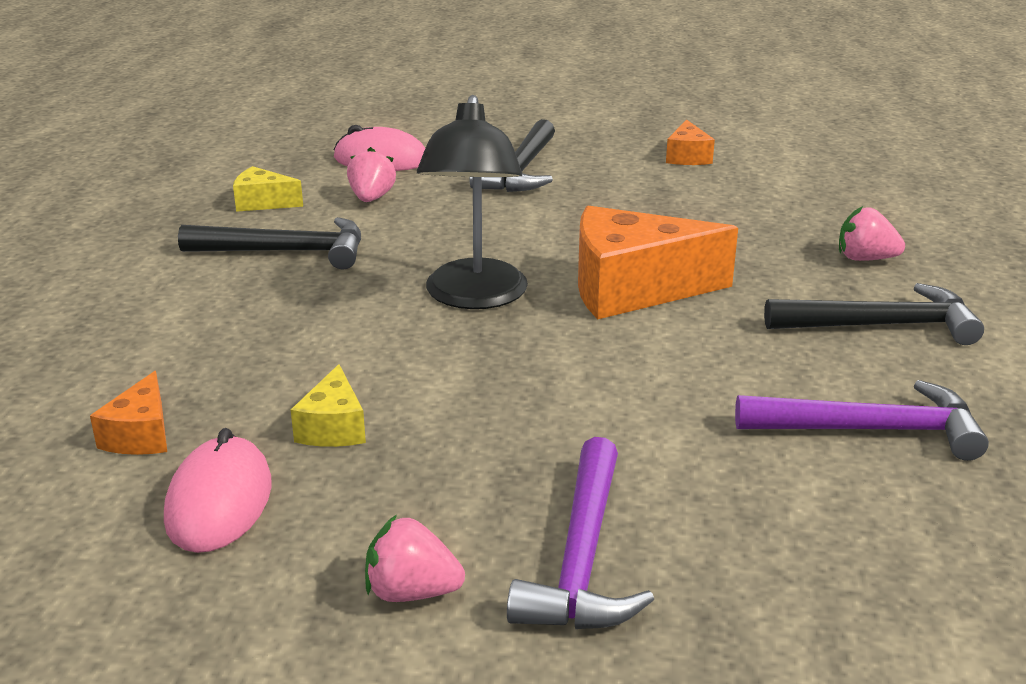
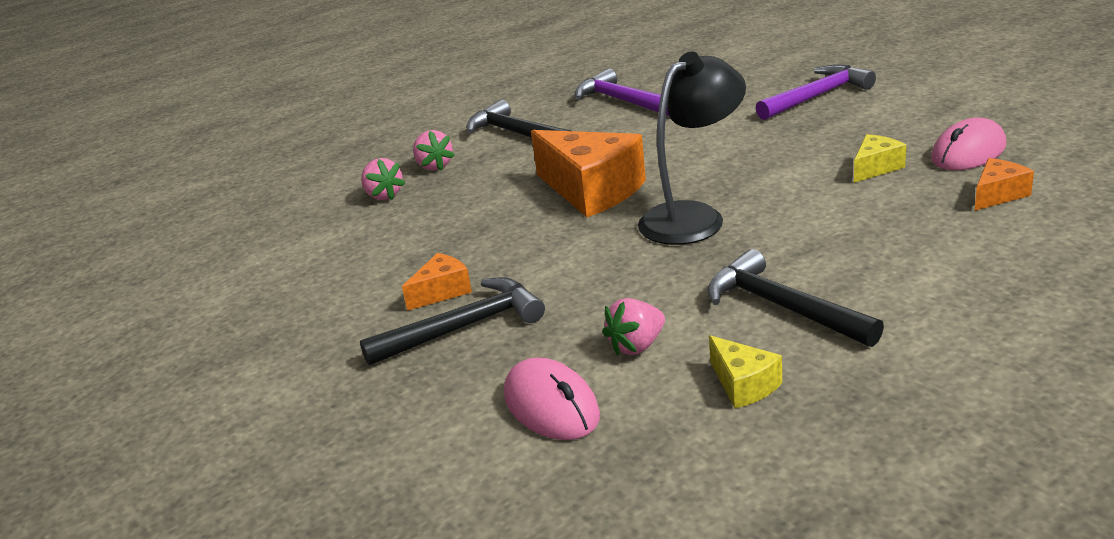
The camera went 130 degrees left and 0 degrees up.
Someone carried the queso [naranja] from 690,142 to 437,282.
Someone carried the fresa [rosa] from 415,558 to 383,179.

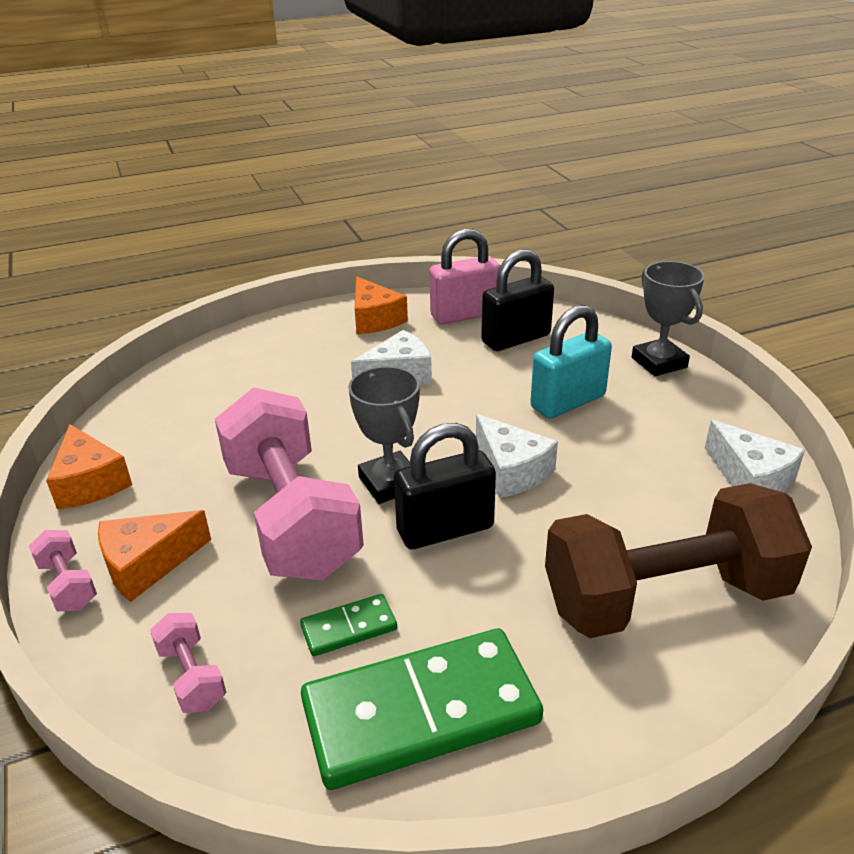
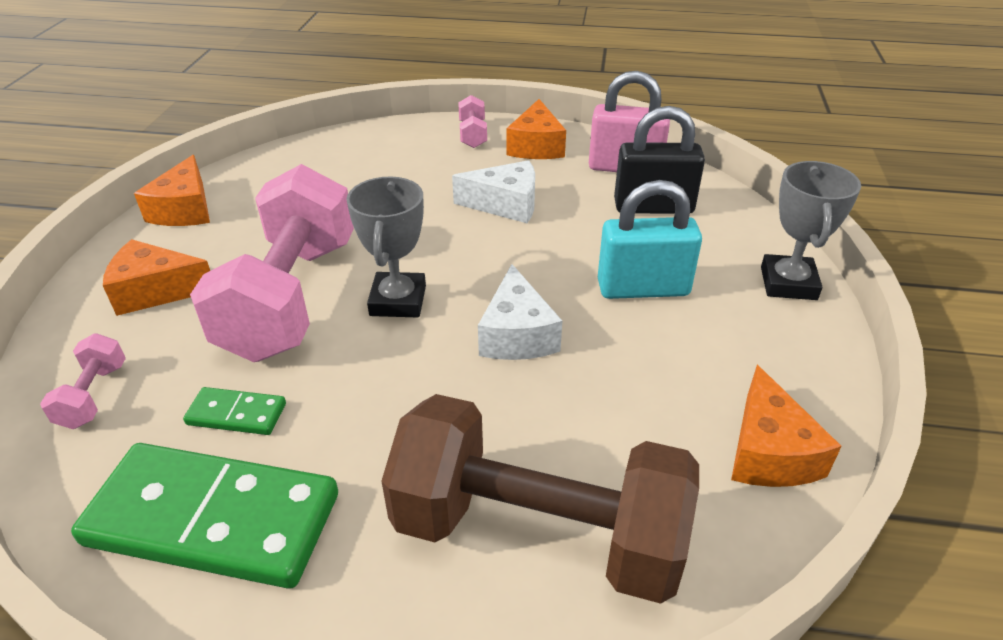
The camera went 30 degrees right and 5 degrees up.
Someone repainted the queso [blanco] at 755,456, which became the queso [naranja] at 786,426.
Someone took away the candado [negro] at 445,486.
Someone carried the mancuerna [rosa] from 63,570 to 472,121.

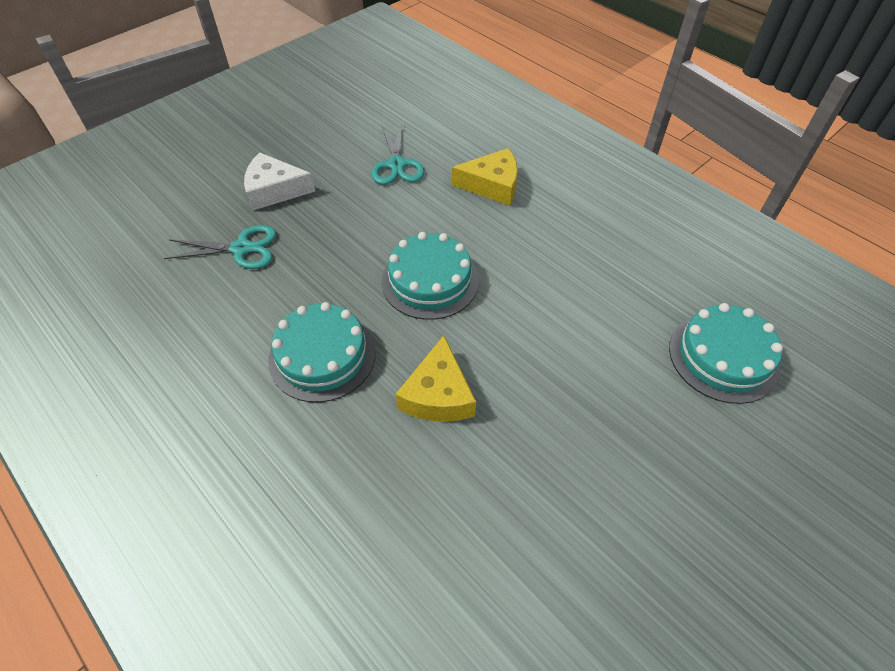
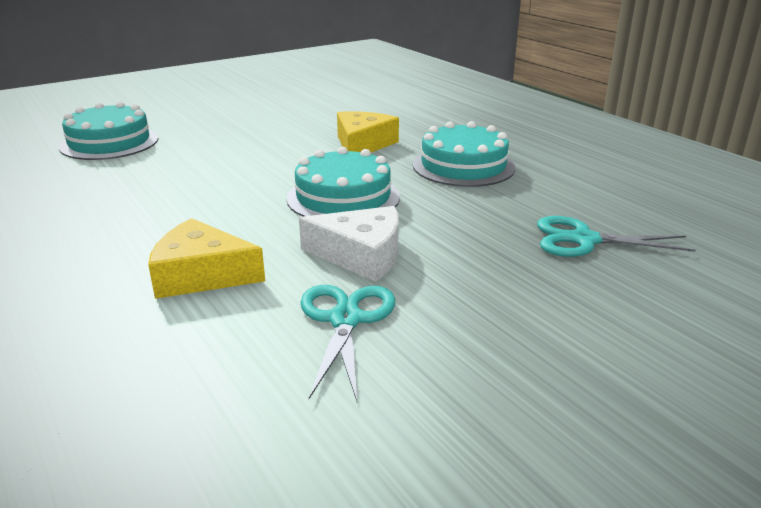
The camera went 170 degrees left and 25 degrees down.
Someone carried the queso [blanco] from 279,182 to 349,244.

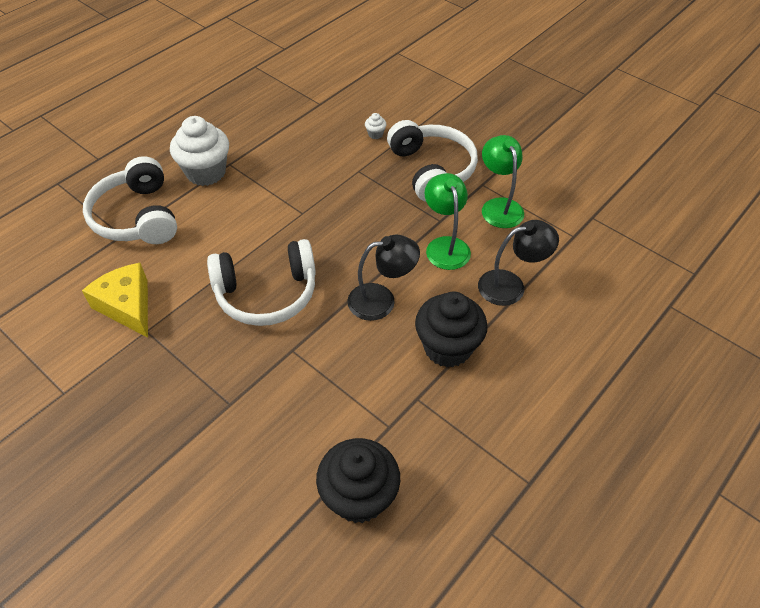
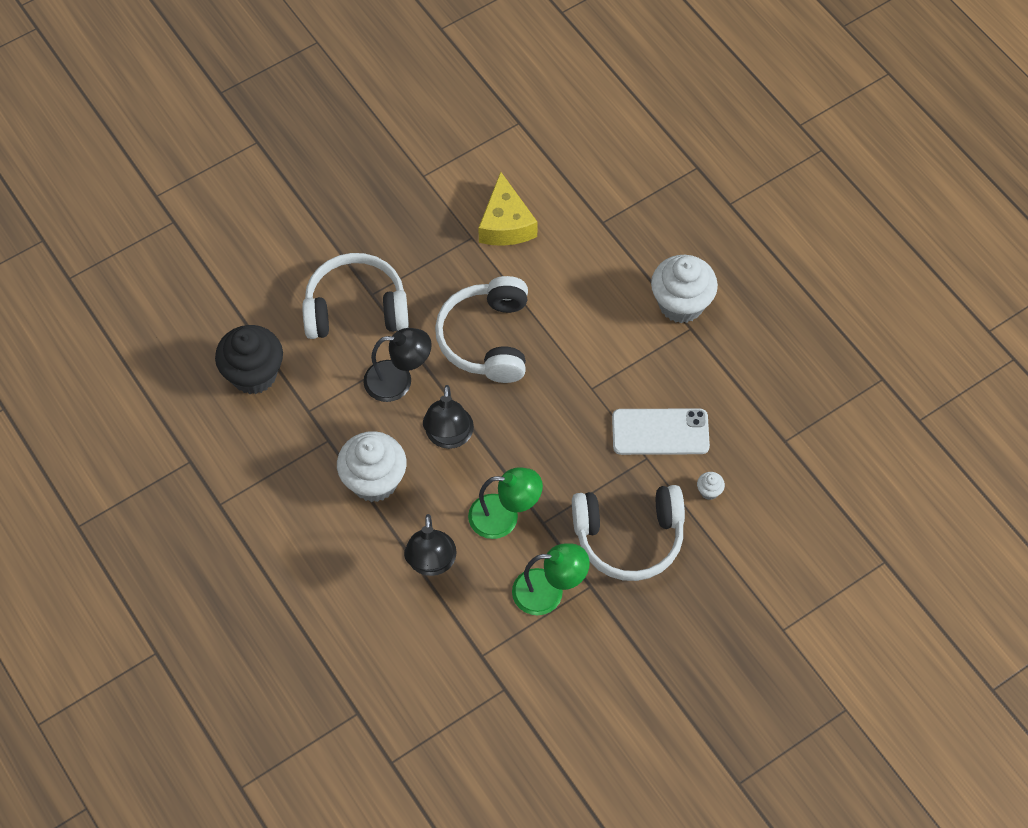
The camera went 105 degrees right and 10 degrees up.
Someone carried the auriculares [blanco] from 130,200 to 355,296.
Someone rotated the queso [amarillo] at 115,300 by 105 degrees clockwise.
Someone repainted the magdalena [negro] at 451,329, which became the magdalena [blanco] at 372,466.
Someone put down the lámpara [negro] at 397,365.
Someone put down the móvil [blanco] at 661,431.

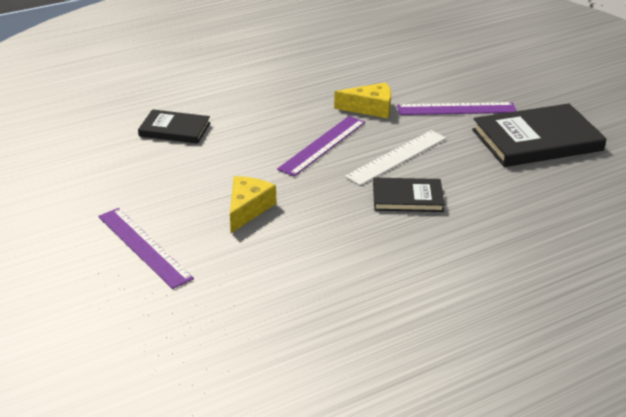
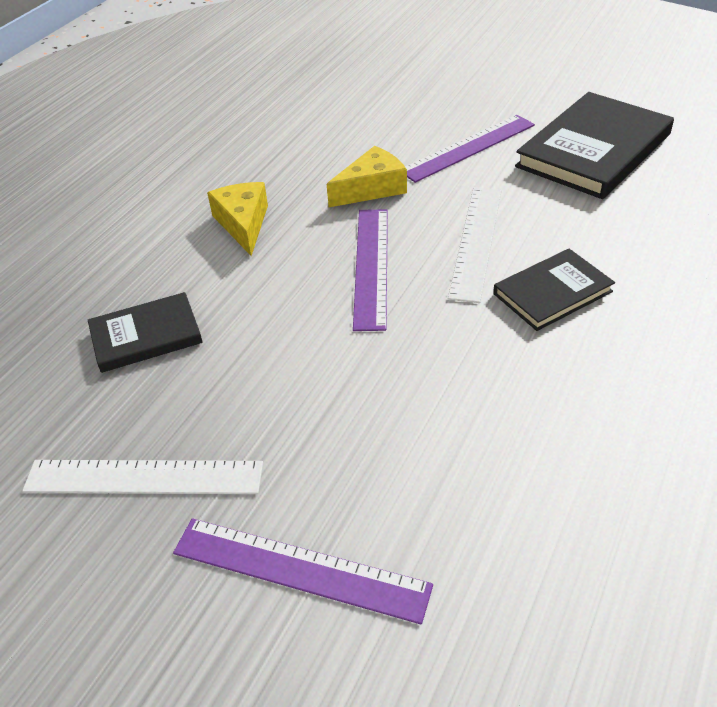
The camera went 30 degrees left and 10 degrees up.
Someone carried the queso [amarillo] from 253,204 to 237,219.
Someone put down the regla [blanco] at 142,477.

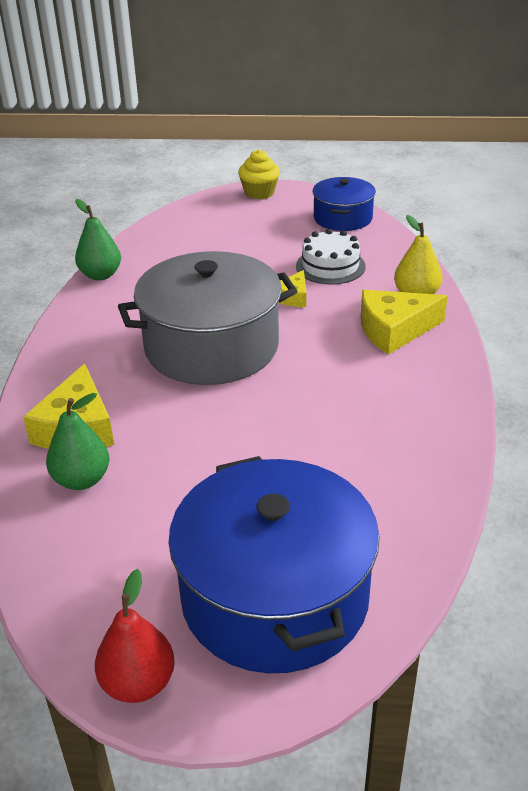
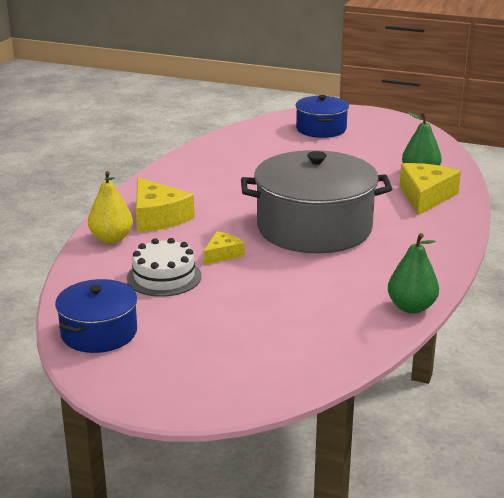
The camera went 165 degrees left and 10 degrees down.
Someone took away the magdalena [amarillo] at 259,174.
Someone rotated the queso [amarillo] at 404,322 by 60 degrees clockwise.
Someone scaled the olla [azul] at 274,564 by 0.55.
Someone took away the pera [rojo] at 135,636.

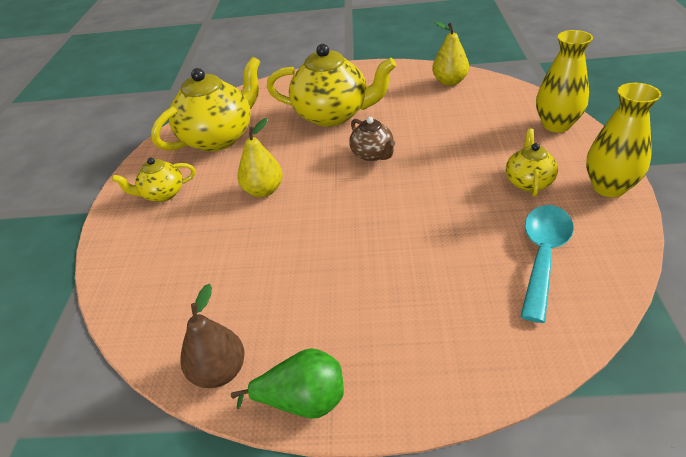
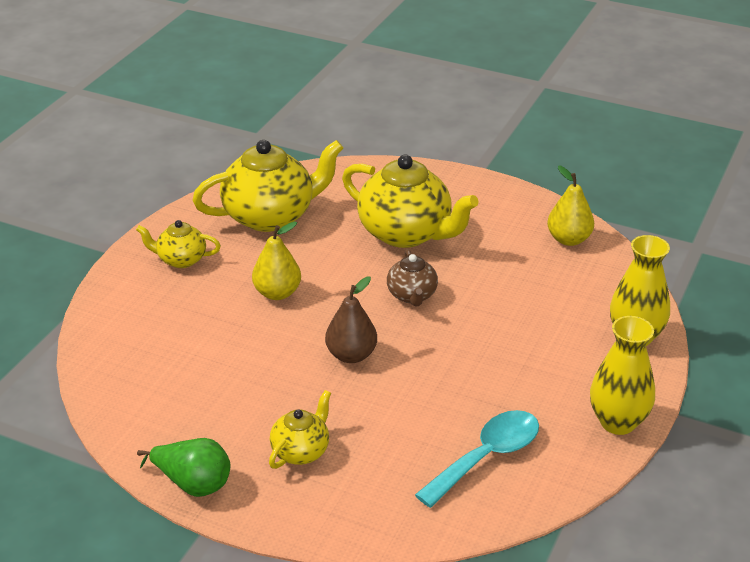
The camera went 20 degrees right and 5 degrees down.
Someone carried the tetera [amarillo] from 532,163 to 300,429.
Someone carried the pera [marrón] from 212,336 to 351,319.

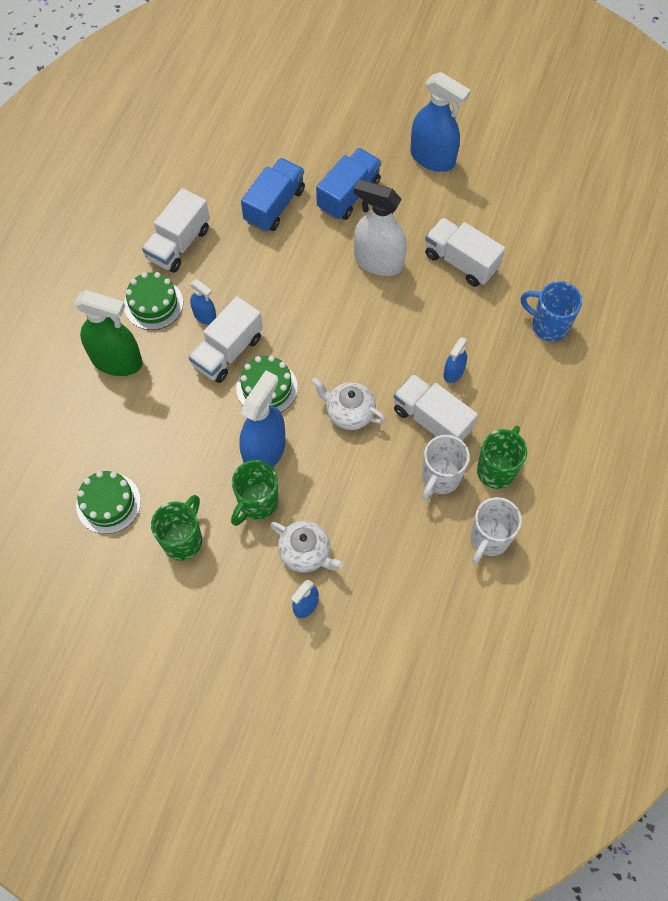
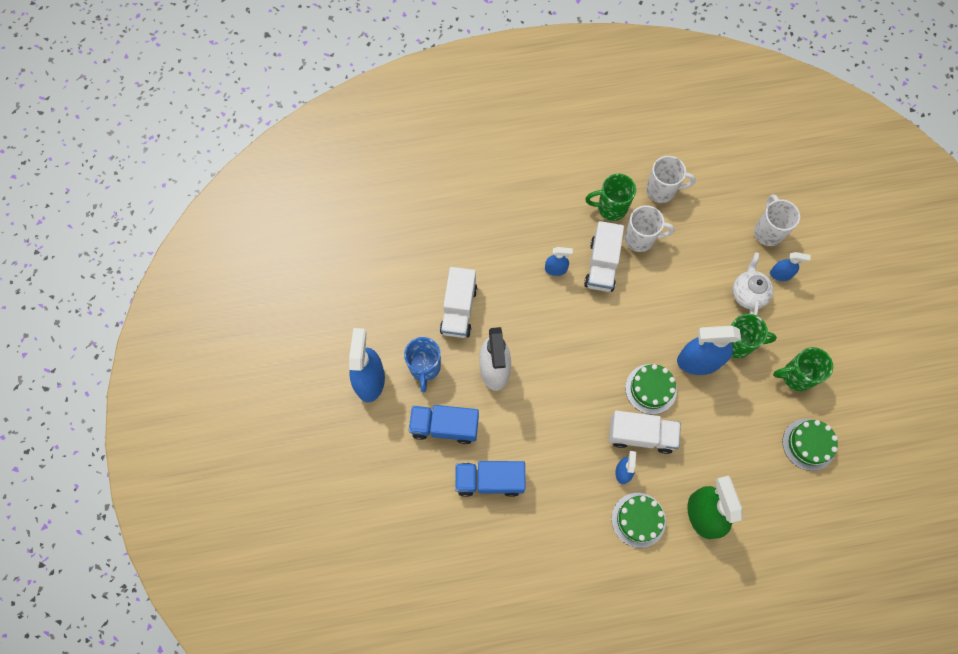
The camera went 120 degrees left and 5 degrees up.
Someone took away the camión [blanco] at 176,230.
Someone carried the taza [azul] from 551,311 to 422,364.
Someone took away the tetera [blanco] at 349,404.
Someone put down the taza [blanco] at 777,220.

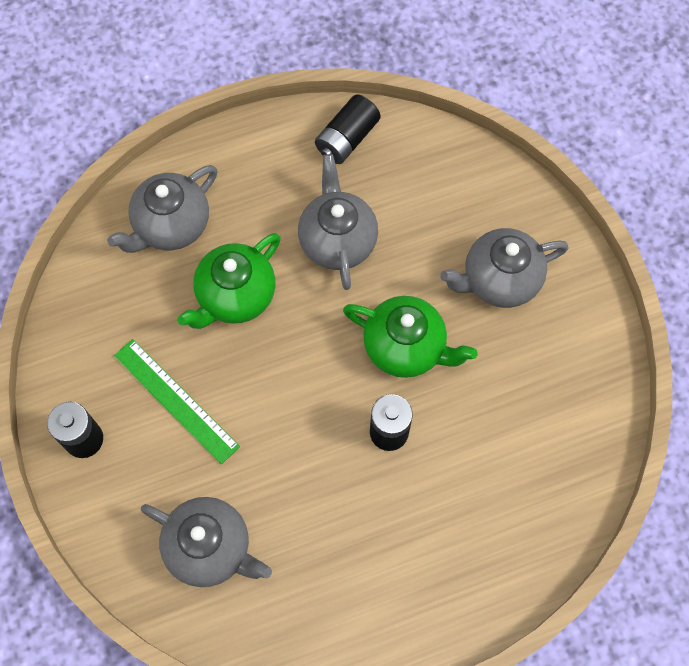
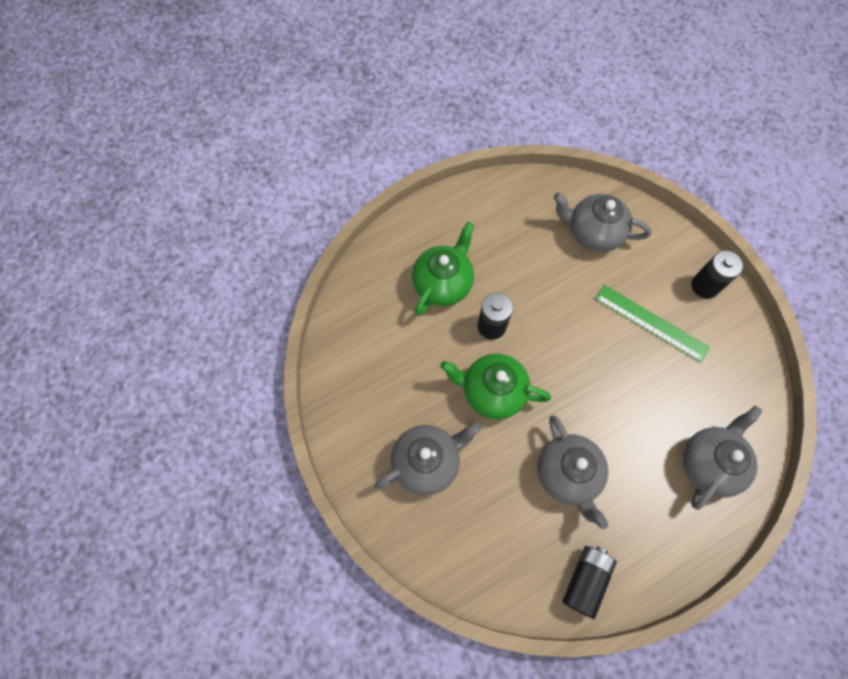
The camera went 170 degrees right and 0 degrees up.
Someone carried the tetera [verde] from 229,281 to 443,269.

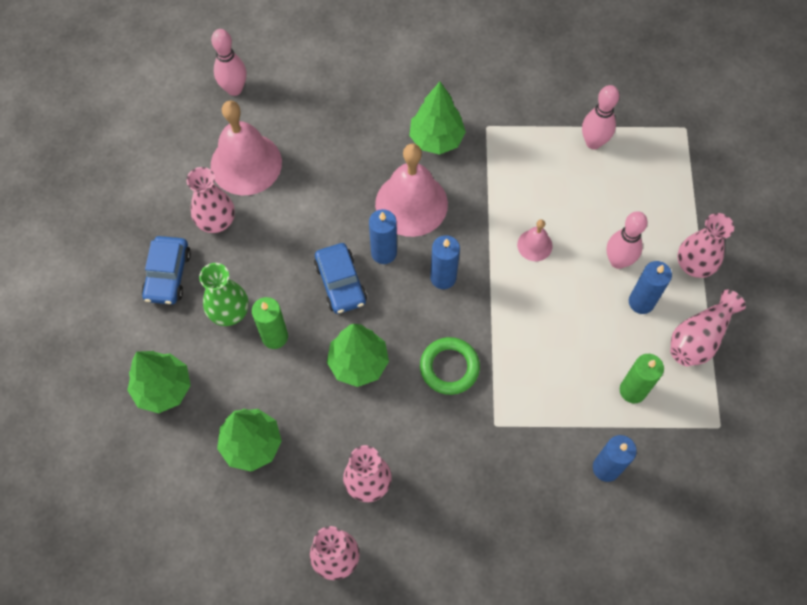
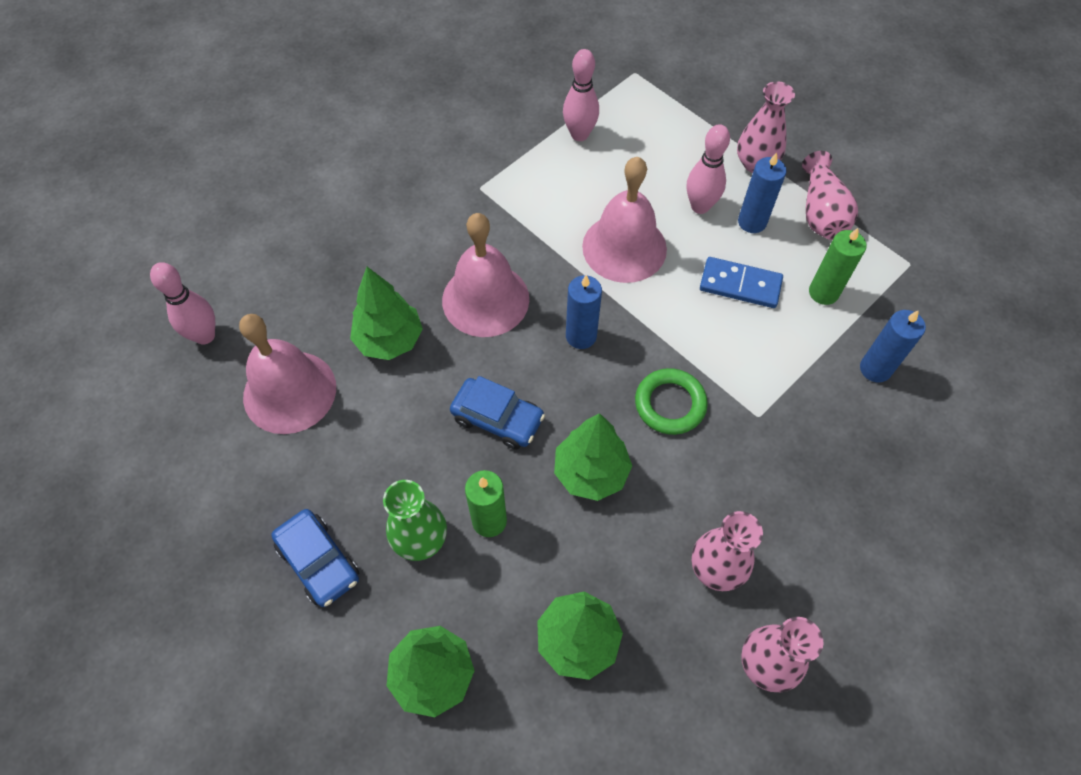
The camera went 45 degrees left and 5 degrees down.
Someone carried the árbol [verde] from 437,118 to 386,313.
Someone took away the florero [rosa] at 210,200.
Someone took away the vela [azul] at 383,236.
Someone scaled the campana [rosa] at 534,240 by 2.10.
Someone put down the ficha de dominó [azul] at 741,282.

